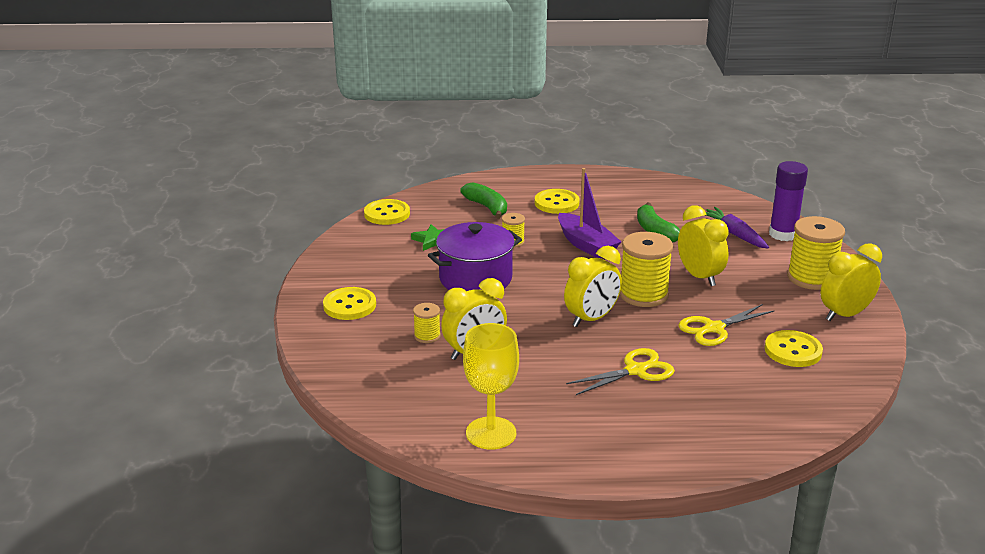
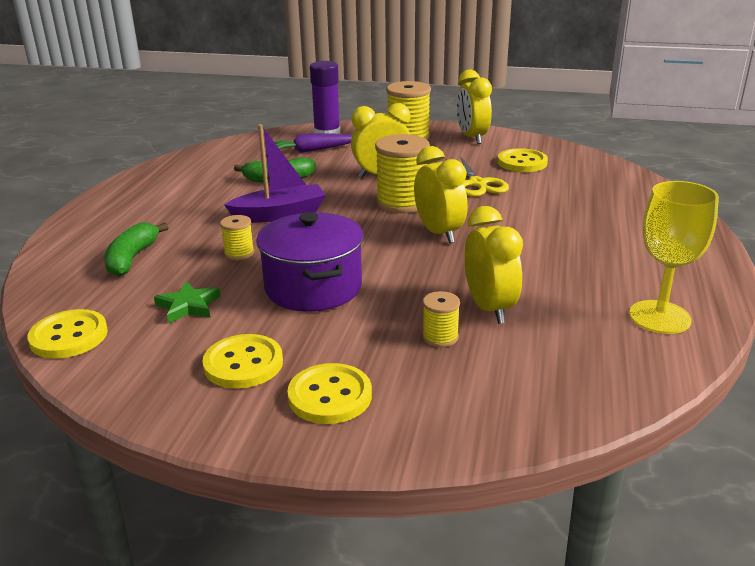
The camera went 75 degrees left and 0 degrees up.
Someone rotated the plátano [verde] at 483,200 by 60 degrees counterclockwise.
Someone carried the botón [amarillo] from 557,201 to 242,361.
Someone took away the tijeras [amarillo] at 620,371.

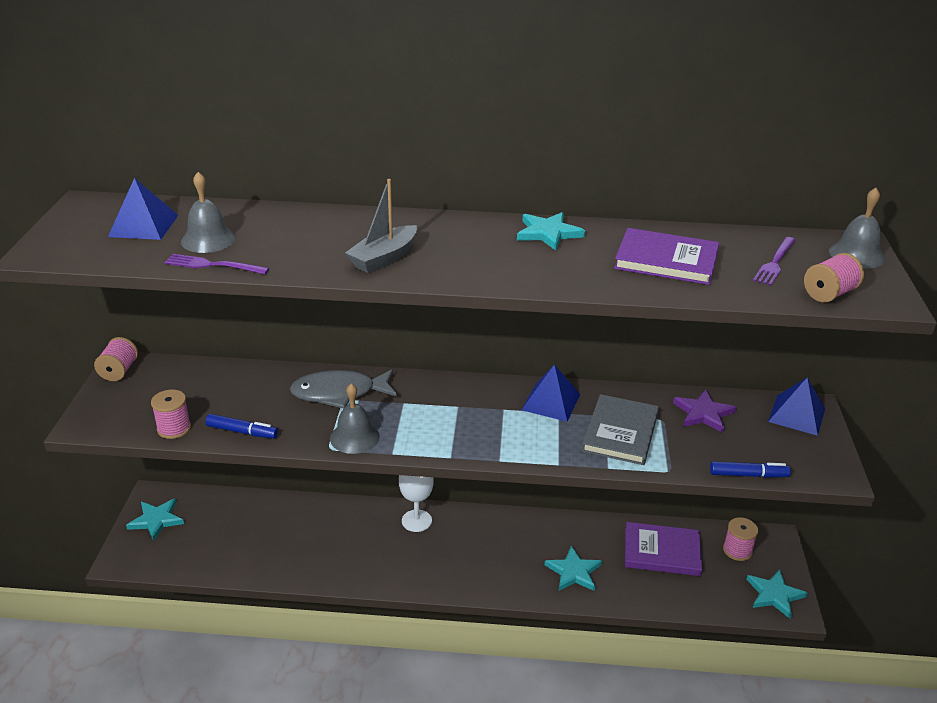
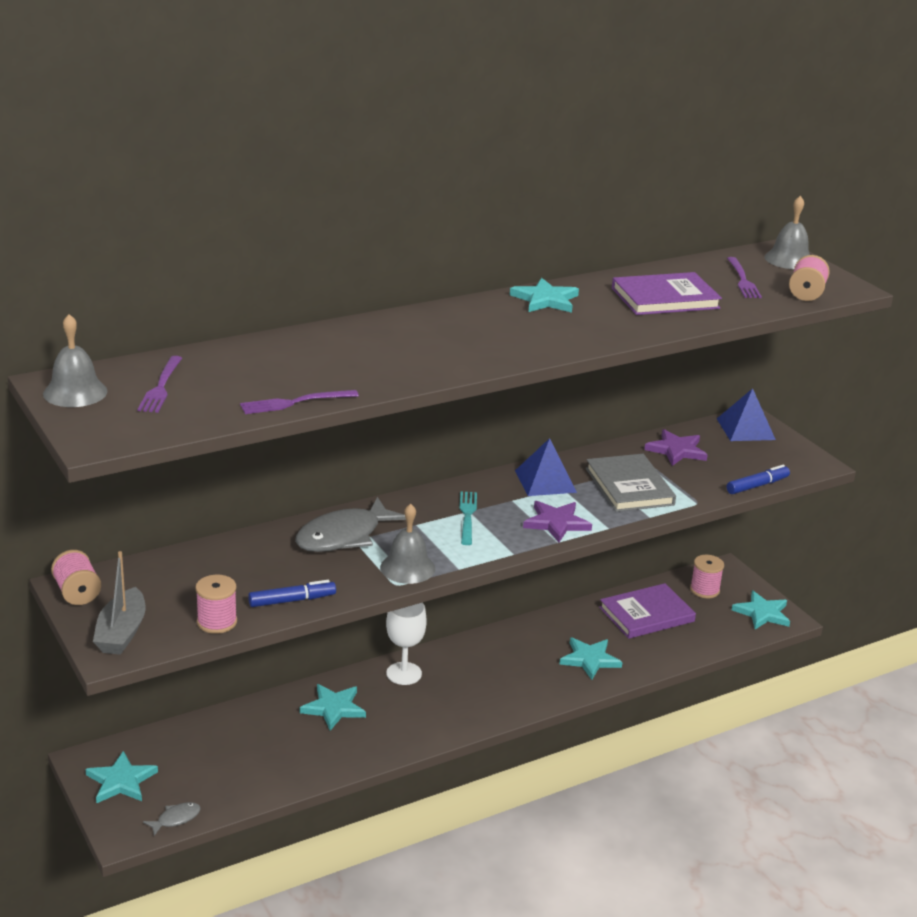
The camera went 35 degrees left and 5 degrees down.
Someone carried the campana [gris] from 208,212 to 75,360.
Someone swapped the pirámide [azul] at 143,209 for the tenedor [morado] at 159,384.
Someone carried the barco [gris] from 381,226 to 119,603.
Someone put down the tenedor [turquesa] at 468,518.
Someone put down the estrella [morado] at 557,521.
Someone put down the estrella [turquesa] at 333,707.
Someone put down the pez [gris] at 172,819.

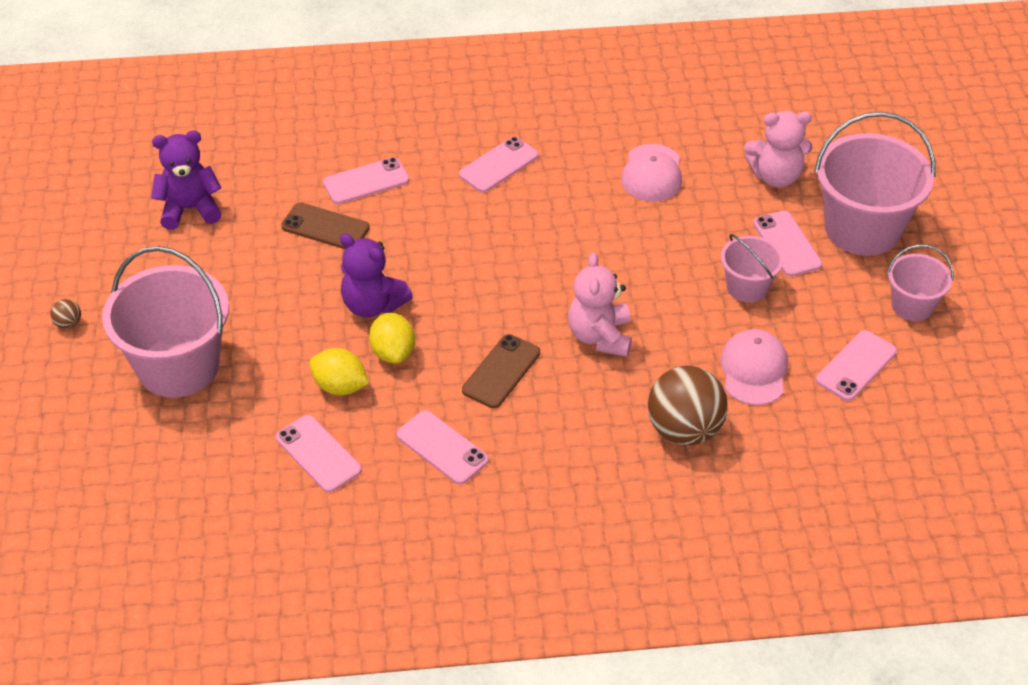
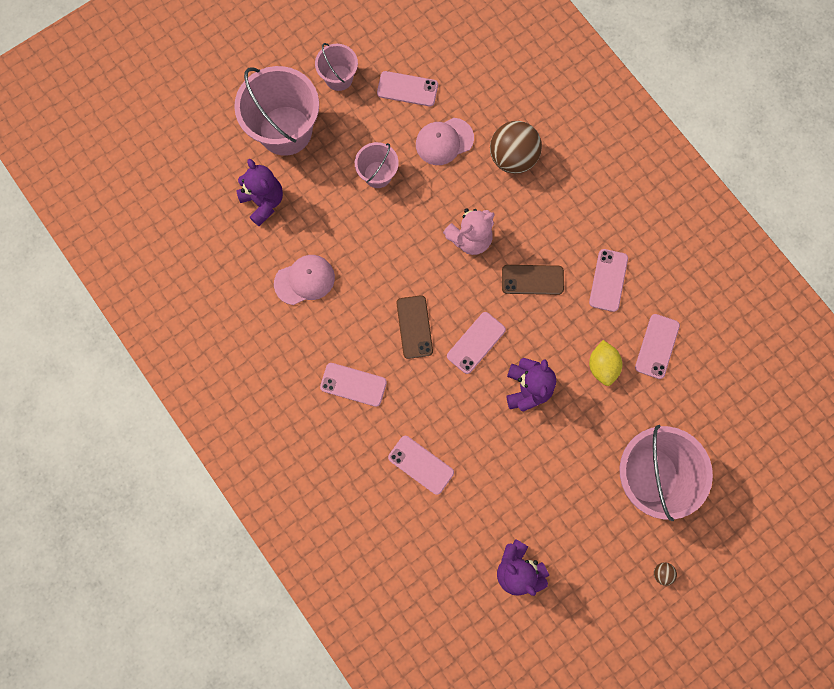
The camera went 120 degrees left and 30 degrees up.
Someone repainted the osito [rosa] at 778,149, which became the osito [morado] at 259,192.
Someone carried the móvil [marrón] from 325,226 to 414,327.
Someone carried the móvil [rosa] from 788,243 to 476,343.
Someone took away the limón [amarillo] at 392,338.

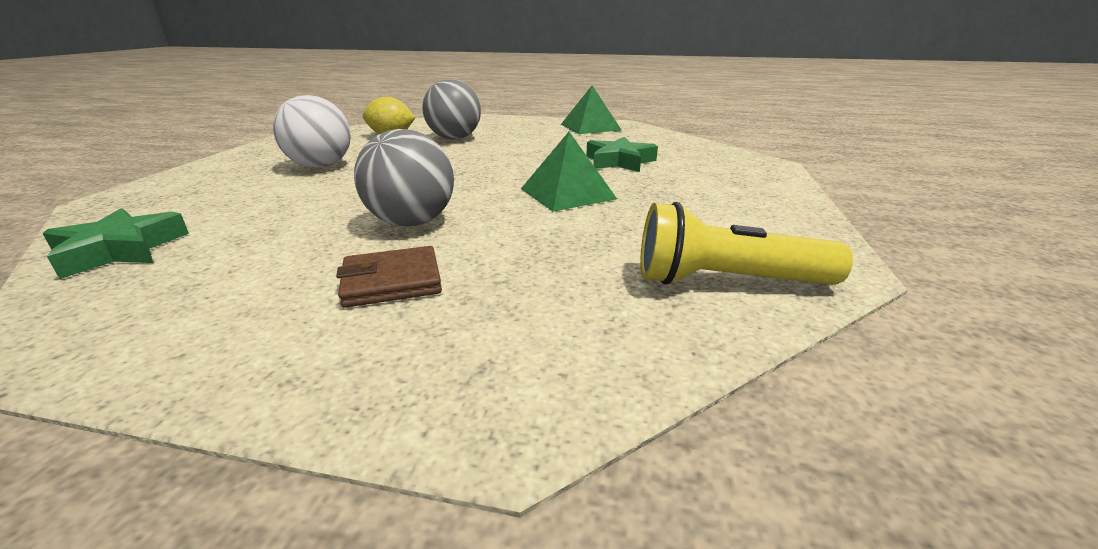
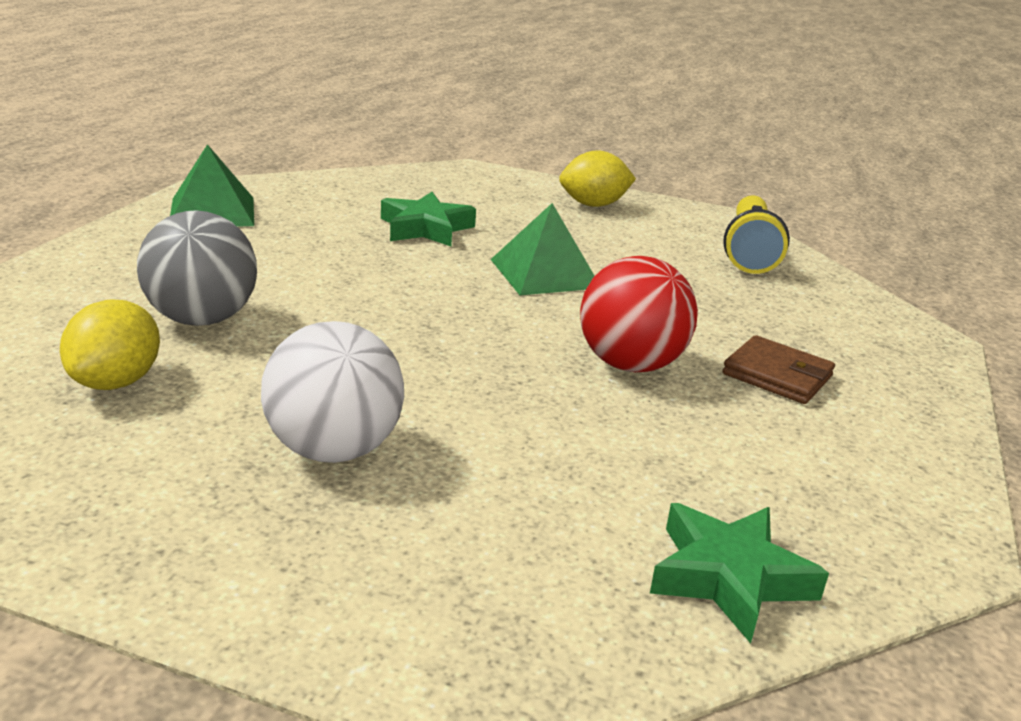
The camera went 85 degrees left and 0 degrees up.
Someone repainted the pelota [gris] at 404,178, which became the pelota [rojo] at 639,314.
Someone rotated the cartera [marrón] at 389,277 by 45 degrees counterclockwise.
Someone put down the limón [amarillo] at 597,178.

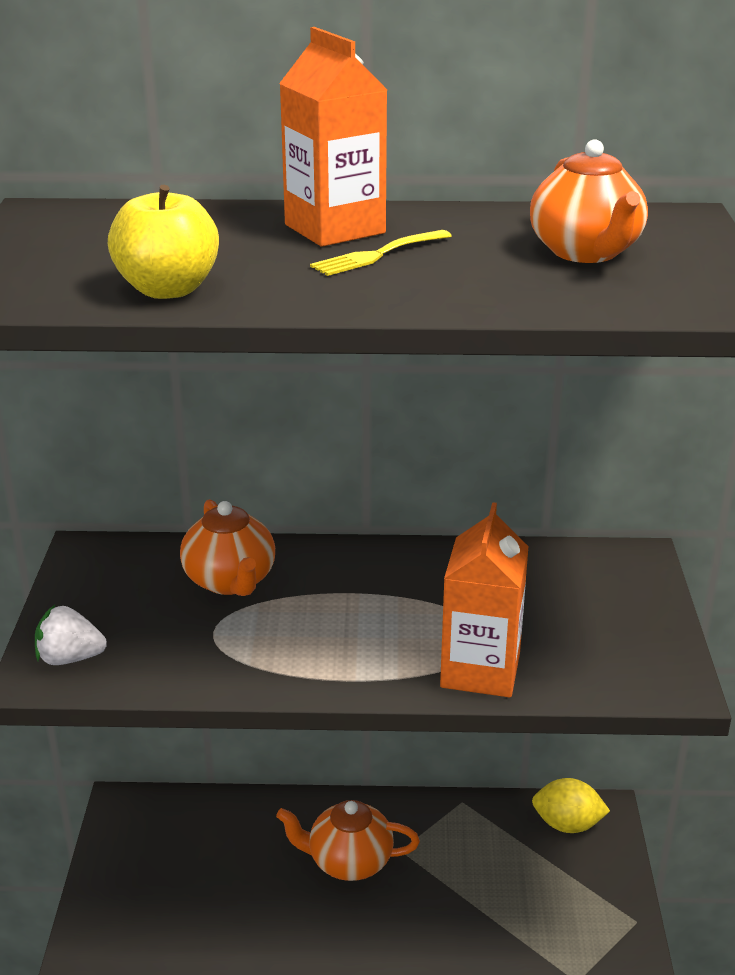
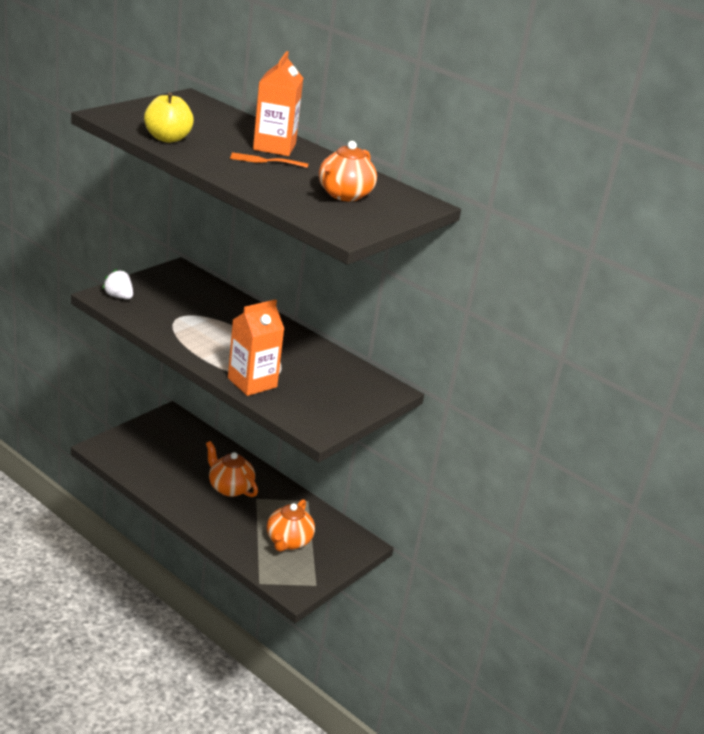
The camera went 35 degrees right and 0 degrees up.
Someone repainted the tenedor [amarillo] at 380,253, which became the tenedor [naranja] at 269,160.
Someone carried the tetera [naranja] from 227,547 to 291,525.
Someone took away the limón [amarillo] at 571,805.

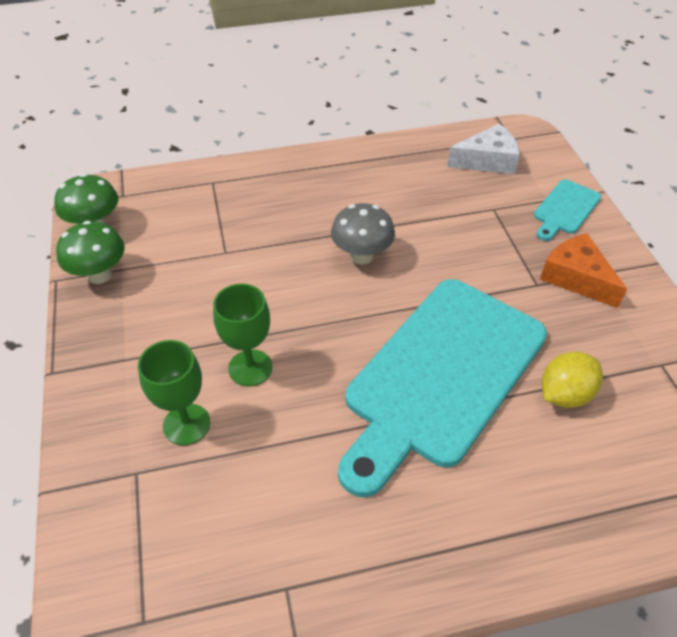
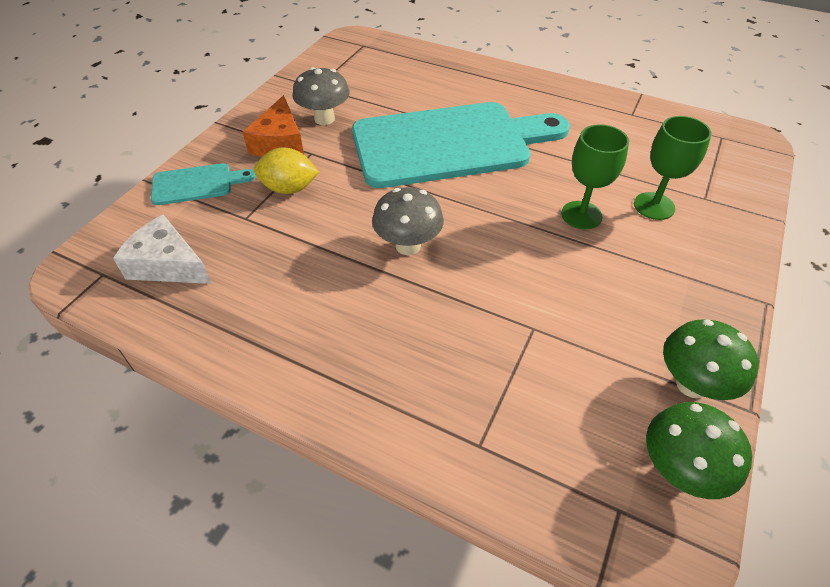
The camera went 140 degrees left and 0 degrees up.
Someone carried the limón [amarillo] from 572,380 to 286,170.
Someone put down the seta [gris] at 321,96.

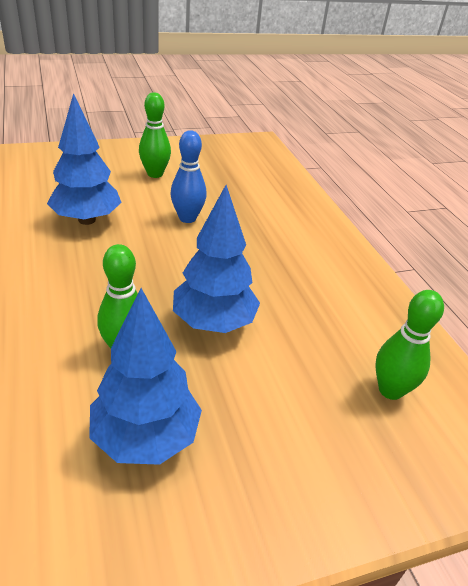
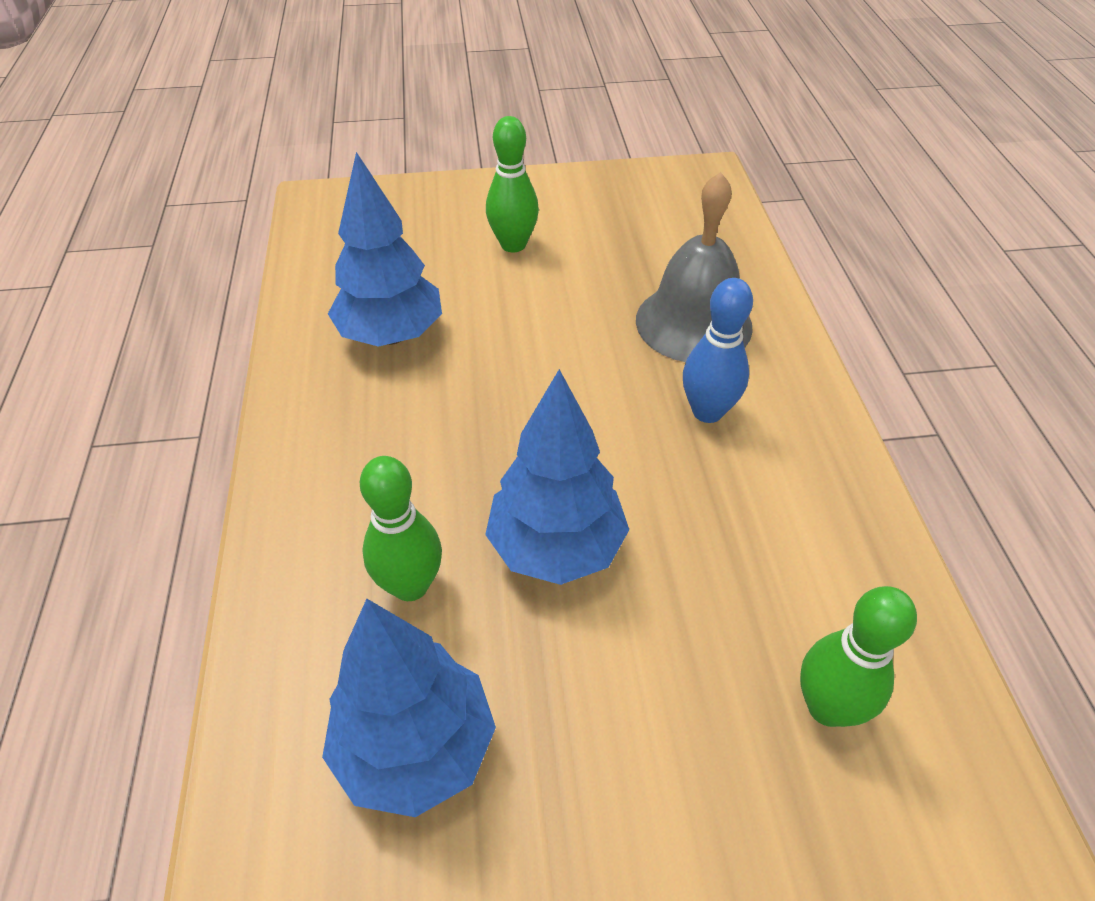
The camera went 15 degrees right and 10 degrees up.
Someone carried the bolo [azul] from 189,176 to 718,350.
Someone put down the campana [gris] at 694,267.

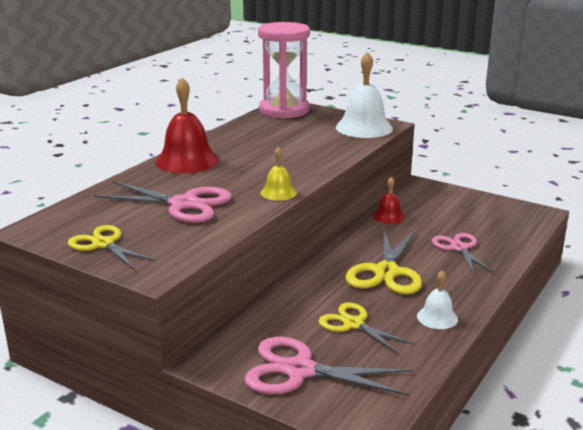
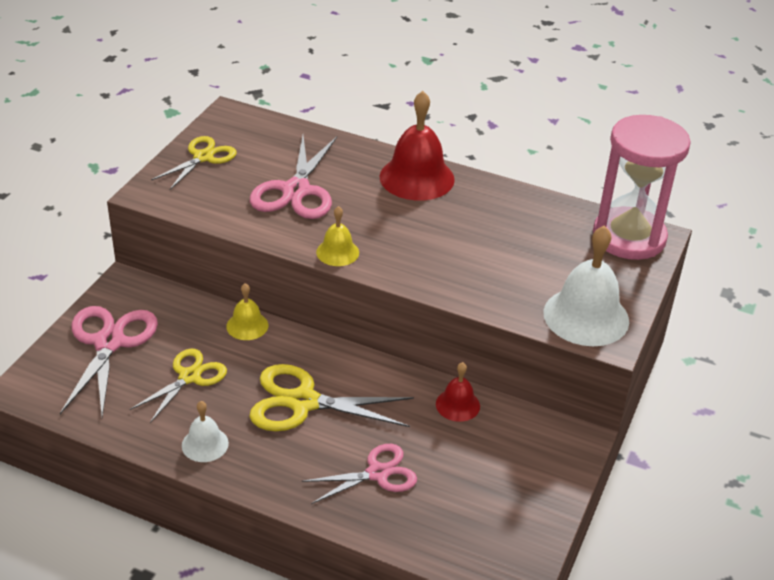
The camera went 80 degrees right and 15 degrees up.
Someone put down the campana [amarillo] at 247,311.

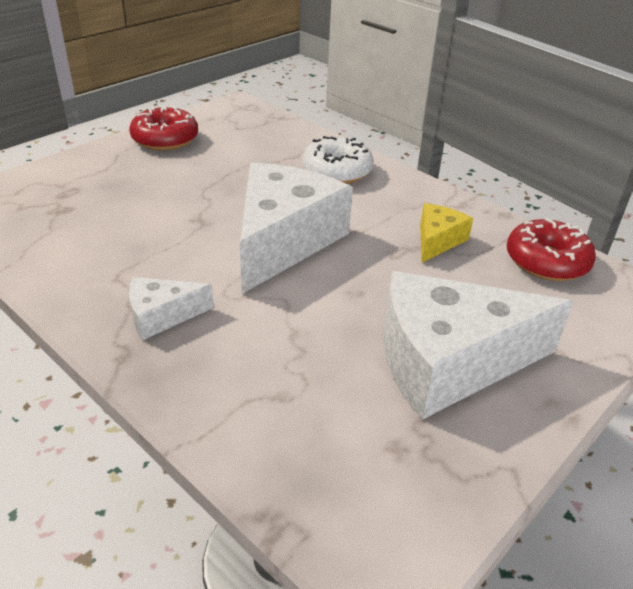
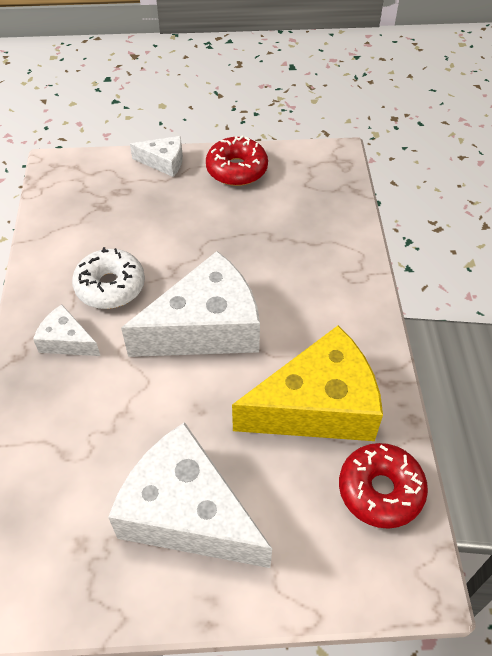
The camera went 45 degrees right and 15 degrees up.
Someone carried the rosquilla [blanco] from 338,160 to 108,278.
Someone scaled the queso [amarillo] at 446,233 by 2.09.
Someone put down the queso [blanco] at 156,156.

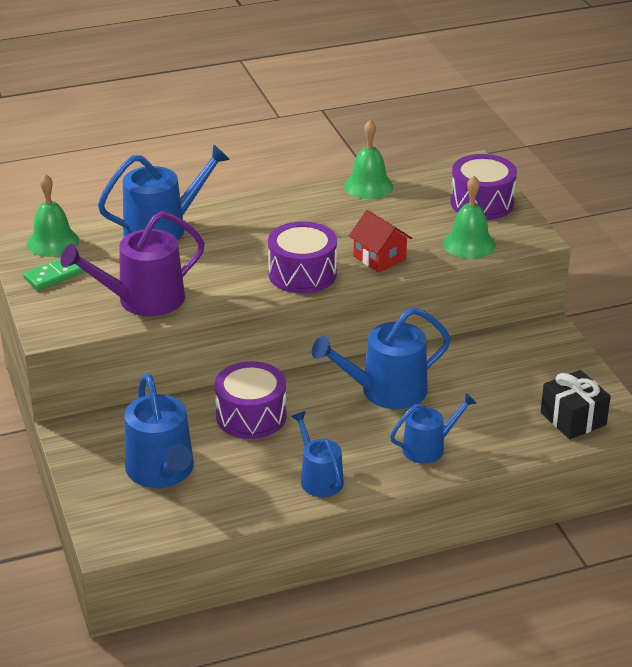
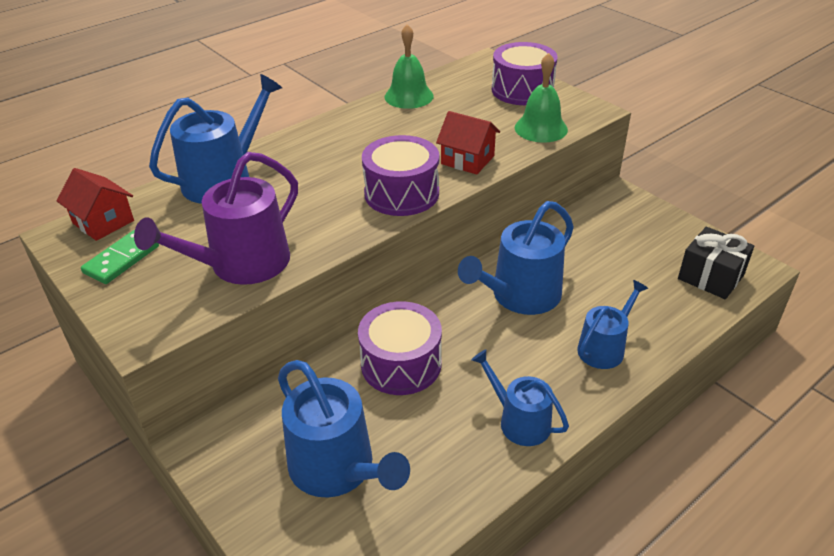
The camera went 20 degrees left and 5 degrees up.
Someone swapped the campana [verde] at 53,215 for the casa [rojo] at 95,204.

